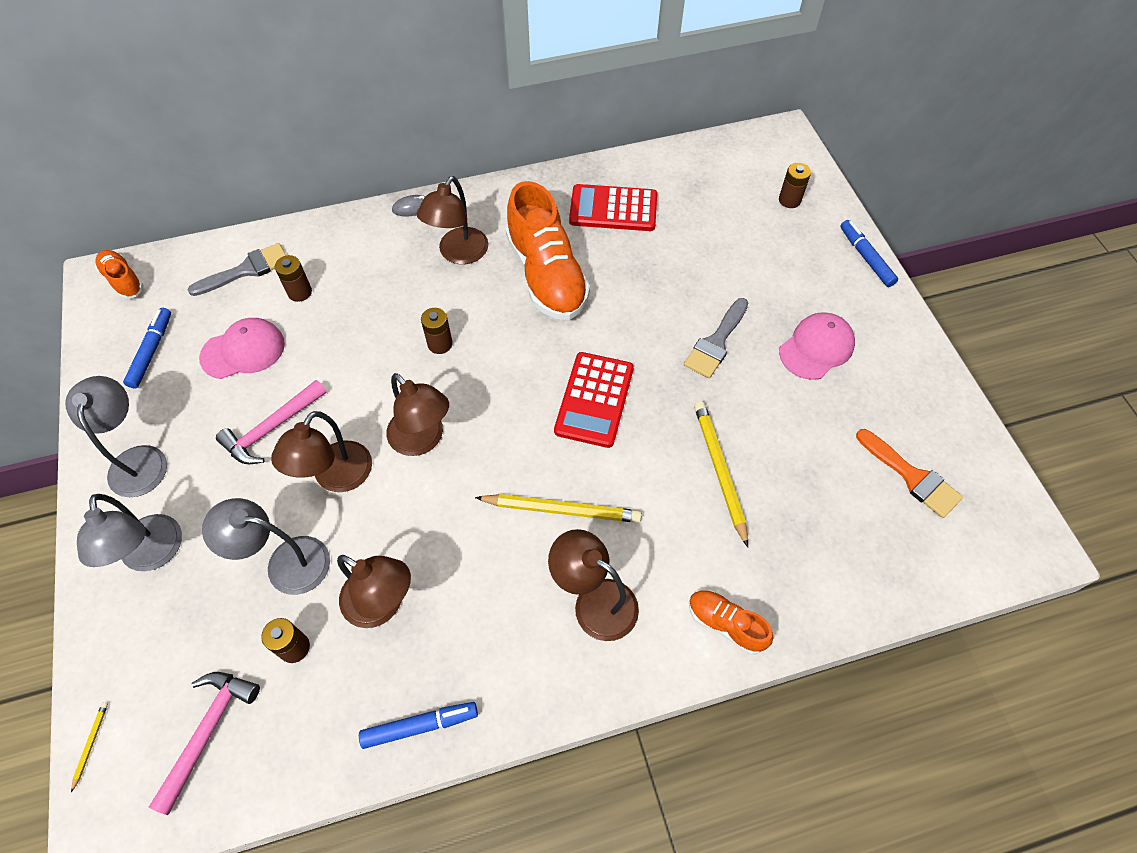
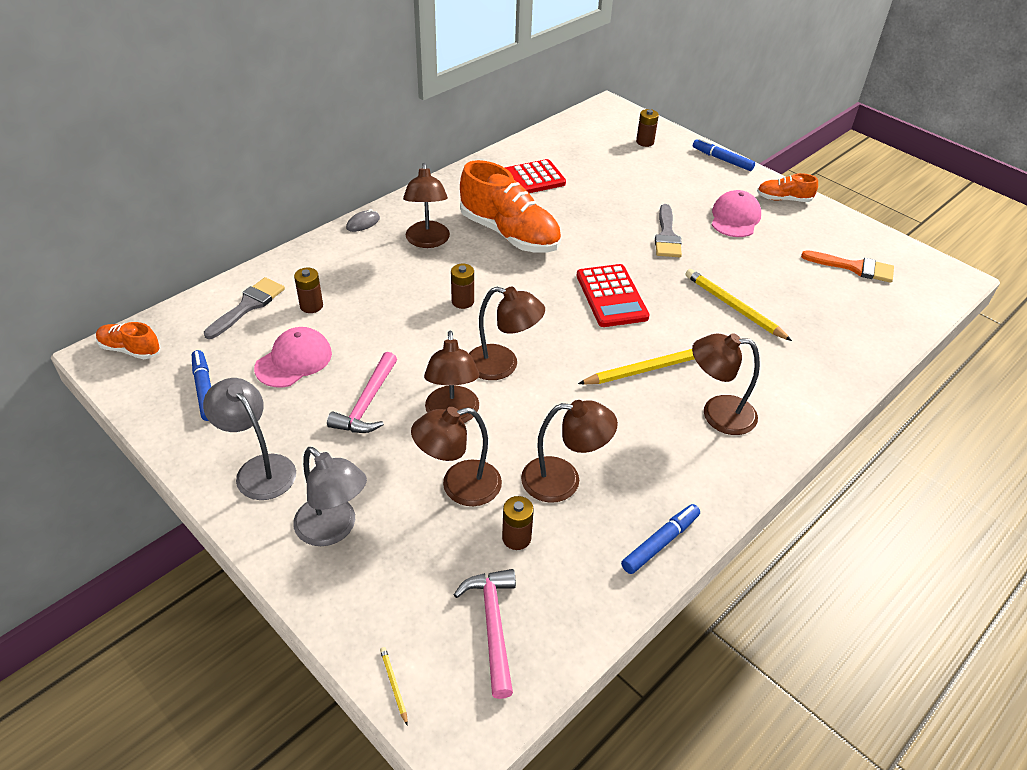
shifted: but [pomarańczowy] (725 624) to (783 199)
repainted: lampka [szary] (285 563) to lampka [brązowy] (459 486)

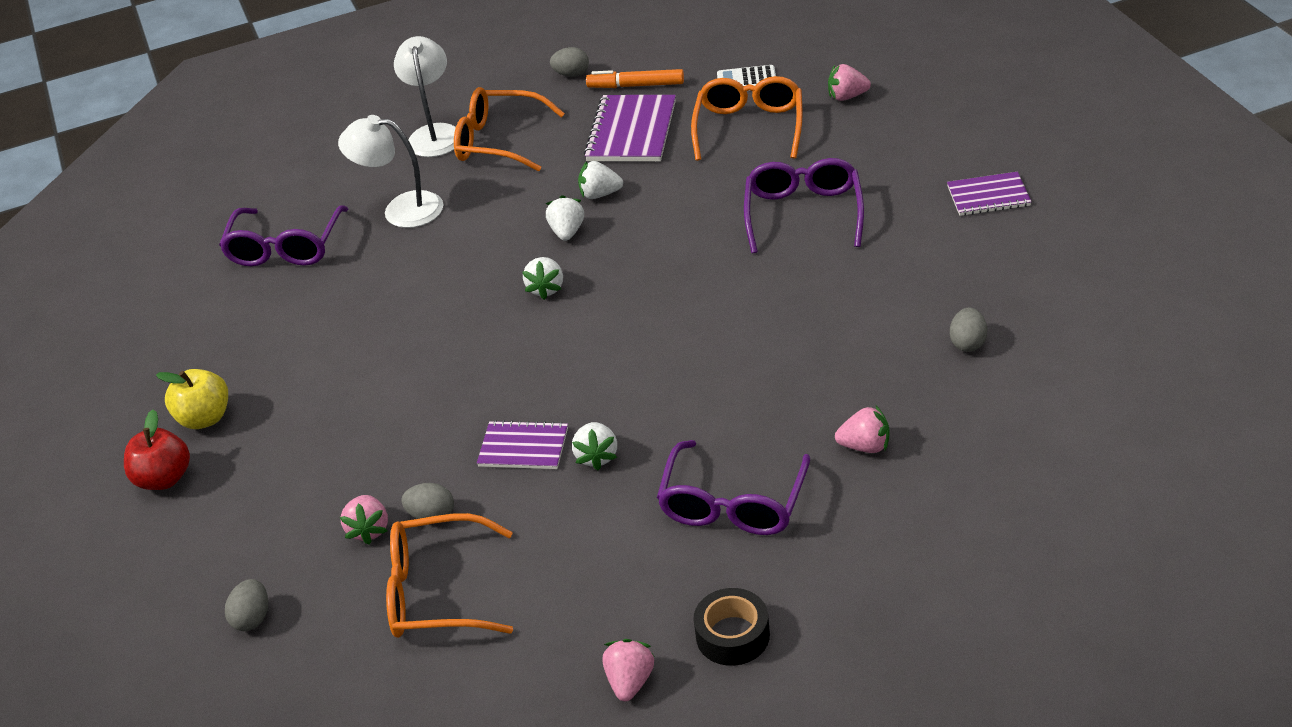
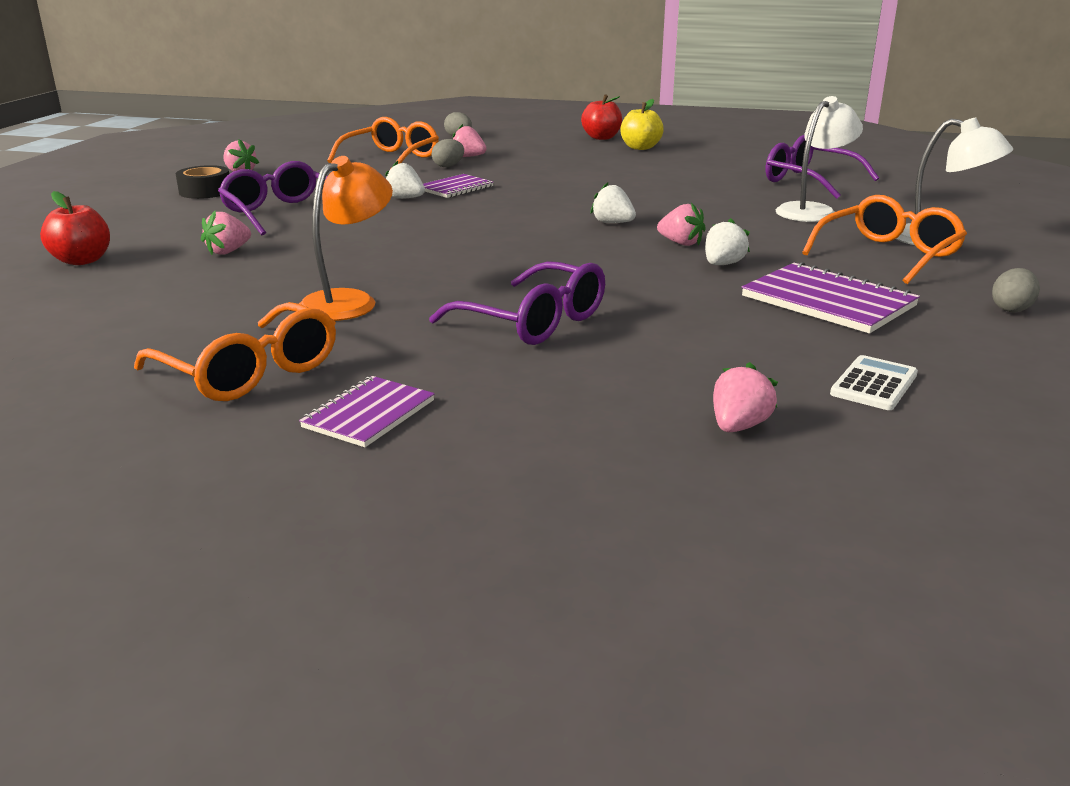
gone: flamaster [pomarańczowy] (636 85); jajko [szary] (968 343)
new: jabłko [czerwony] (82 260); lampka [pomarańczowy] (349 301)
shifted: okulary [pomarańczowy] (749 127) to (250 372)
repainted: truskawka [biały] (567 232) to truskawka [różowy] (681 243)

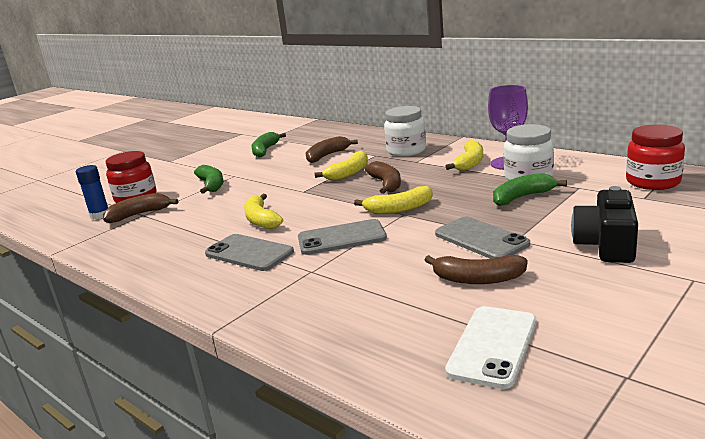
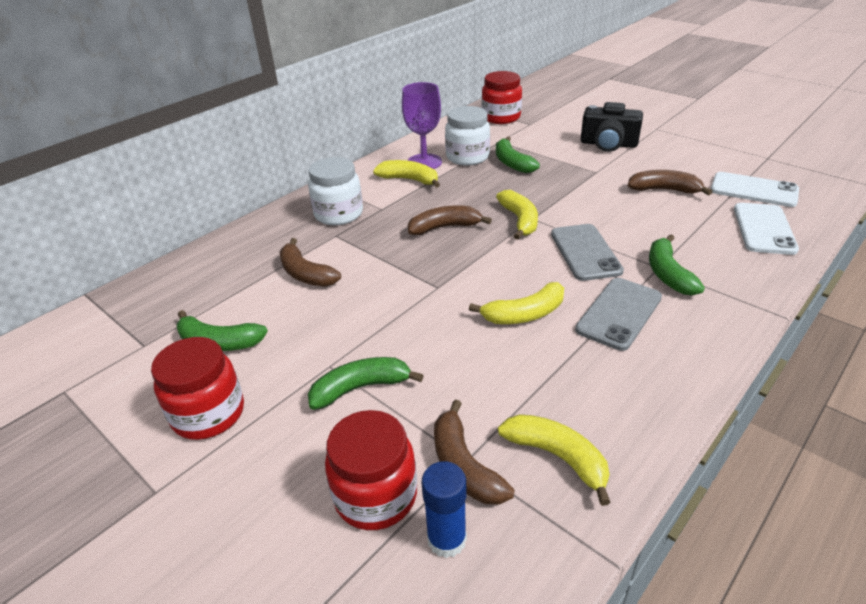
gone: telefon [szary] (481 239)
new: słoik [czerwony] (208 414); banan [zielony] (668 274); telefon [biały] (764 229)
shifted: banan [żółty] (349 173) to (557 457)
rotated: banan [brązowy] (477 279) = (664 190) 90 degrees counterclockwise

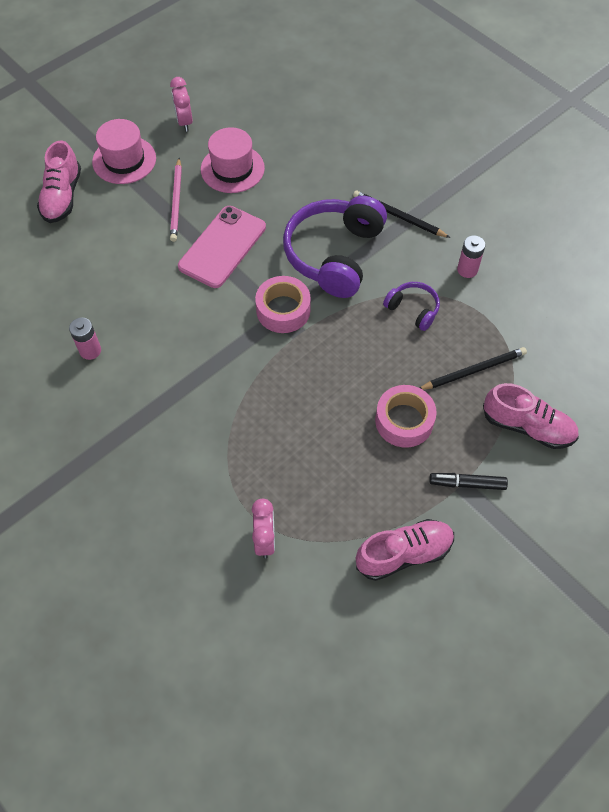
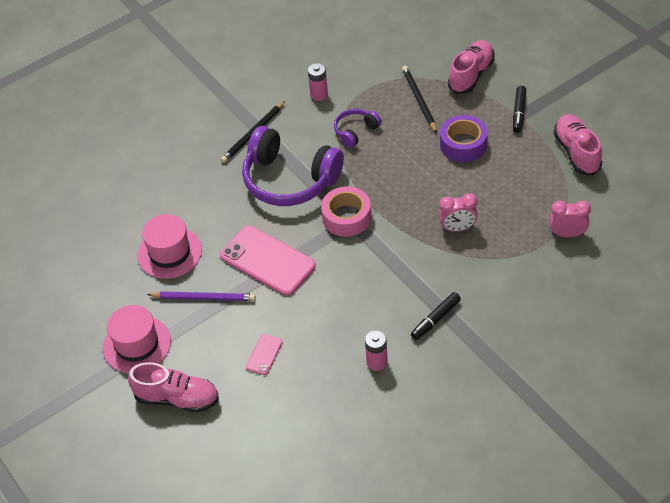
new: telefon [różowy] (264 354); flamaster [czarny] (435 319)
shifted: budzik [różowy] (184 122) to (457 228)
repainted: ołówek [różowy] (176 202) to ołówek [fioletowy] (204 298); taśma klejąca [różowy] (404 421) to taśma klejąca [fioletowy] (463 144)

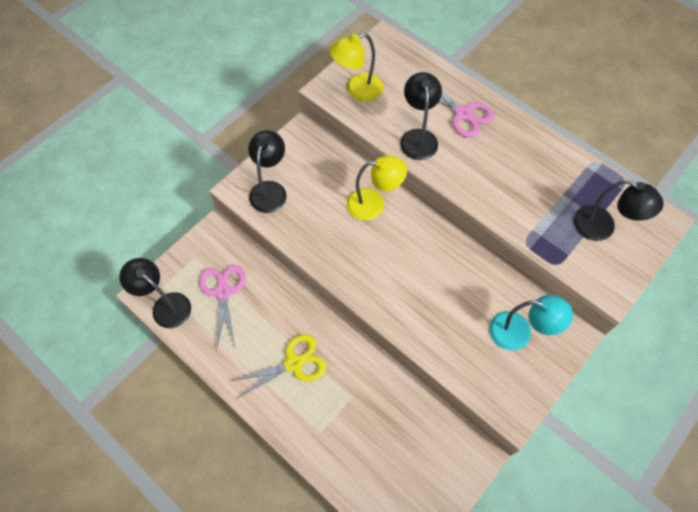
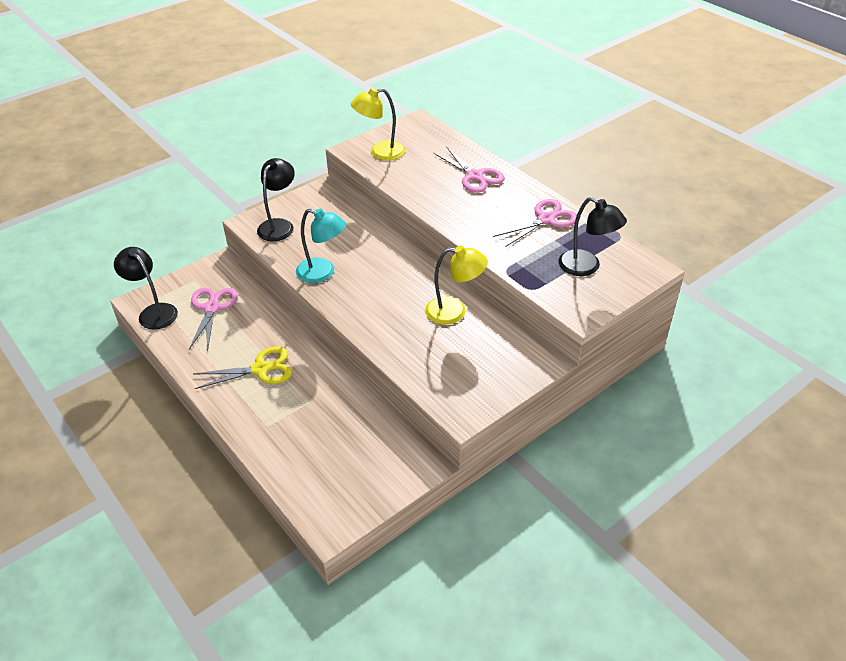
gone: lampka [czarny] (418 137)
new: nożyczki [różowy] (546 219)
shifted: lampka [żółty] (373 204) to (454 311); lampka [turkusowy] (519 333) to (323 273)

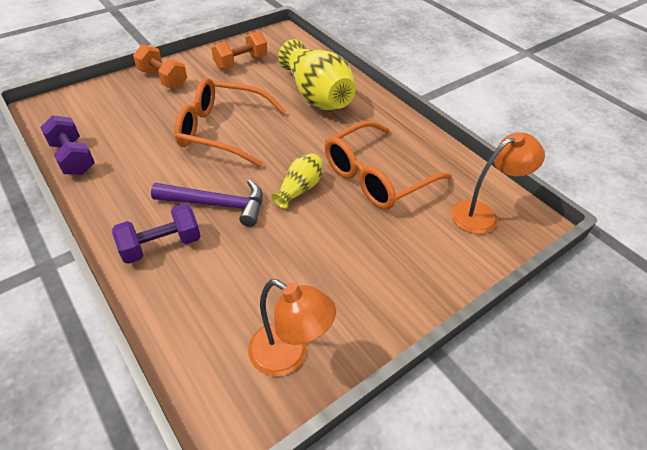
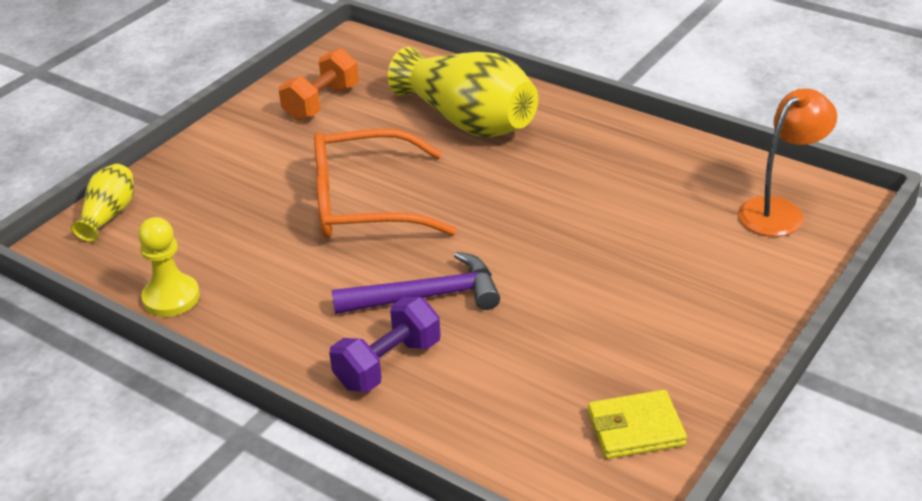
gone: hantel [pomarańczowy] (163 79); okulary [pomarańczowy] (376 176)
shifted: wazon [żółty] (299 189) to (109 215)
swapped: hantel [fioletowy] (73 158) to pionek [żółty] (171 298); lampka [pomarańczowy] (288 355) to portfel [żółty] (635 429)

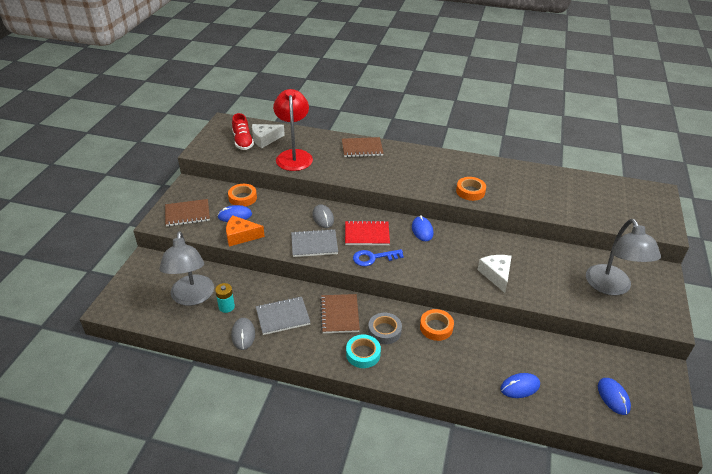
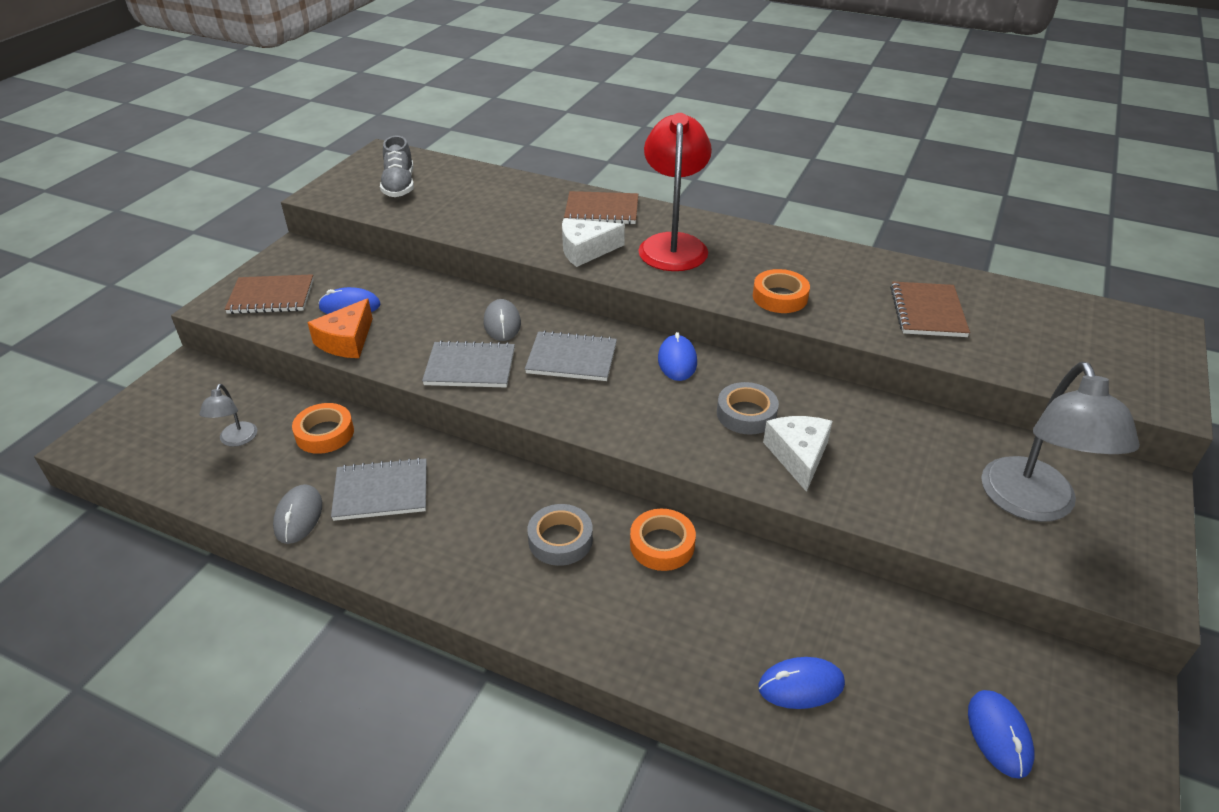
gone: bateria [turkusowy] (226 307); taśma klejąca [turkusowy] (363 354); klucz [niebieski] (373 258)
new: taśma klejąca [szary] (746 414)
shifted: taśma klejąca [pomarańczowy] (242 198) to (325 433); ser [biały] (265 139) to (585 250); lampka [czerwony] (294 156) to (673 244); zeszyt [brązowy] (339 315) to (927 312)
repainted: but [czerwony] (243 142) to but [szary] (399 185); zeszyt [czerwony] (367 234) to zeszyt [szary] (571 359)
rotated: ser [pomarańczowy] (241 236) = (346 341) 75 degrees counterclockwise
scaled: lampka [szary] (192 297) = (236 440) x0.46

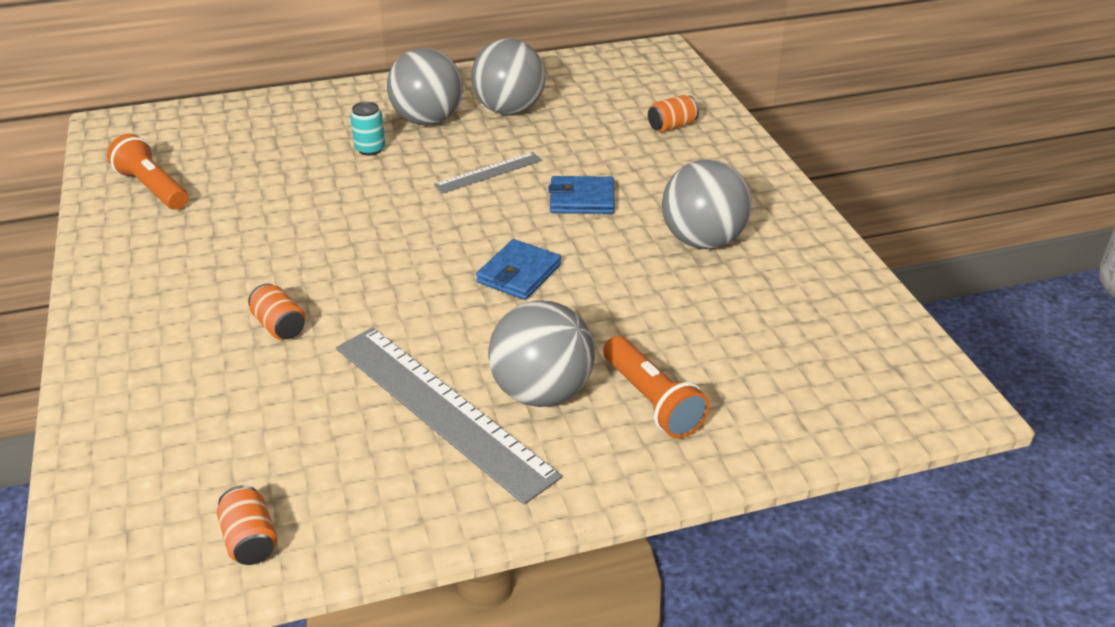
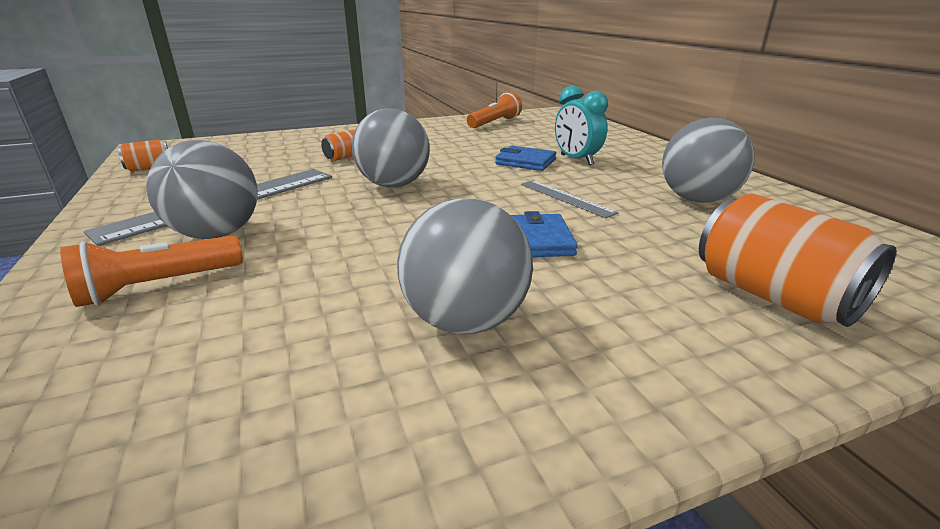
shifted: piłka [szary] (427 120) to (394 185); portfel [niebieski] (519 274) to (525 162)
swapped: puszka [turkusowy] (370 149) to budzik [turkusowy] (576 160)
scaled: puszka [pomarańczowy] (672 126) = (772 296) x1.97

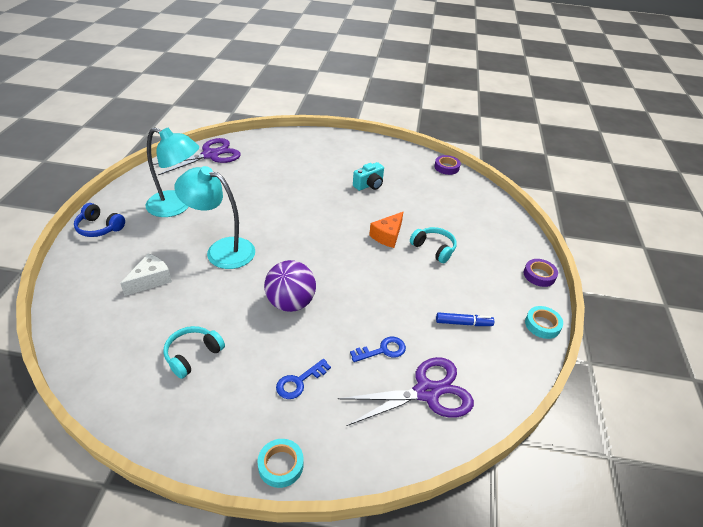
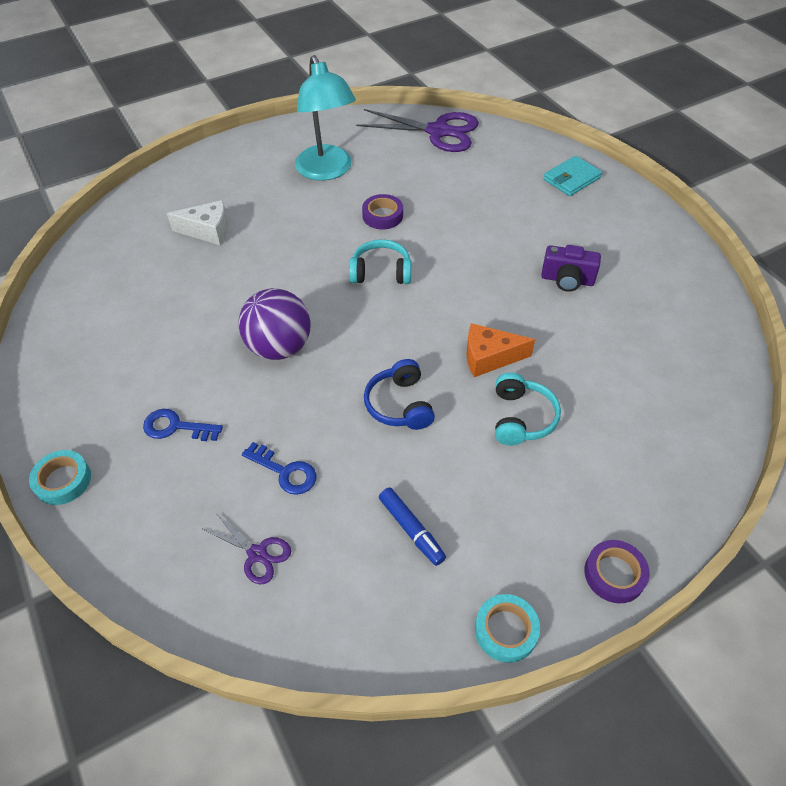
gone: lampka [turkusowy] (221 250)
new: portfel [turkusowy] (571 179)
shifted: słuchawki [niebieski] (99 228) to (399 404); słuchawki [turkusowy] (193 355) to (381 272); taśma klejąca [fioletowy] (446 167) to (382 216)
repainted: aparat fotograficzny [turkusowy] (369 185) to aparat fotograficzny [fioletowy] (567 280)
scaled: nożyczki [fioletowy] (426 392) = (257 554) x0.50

